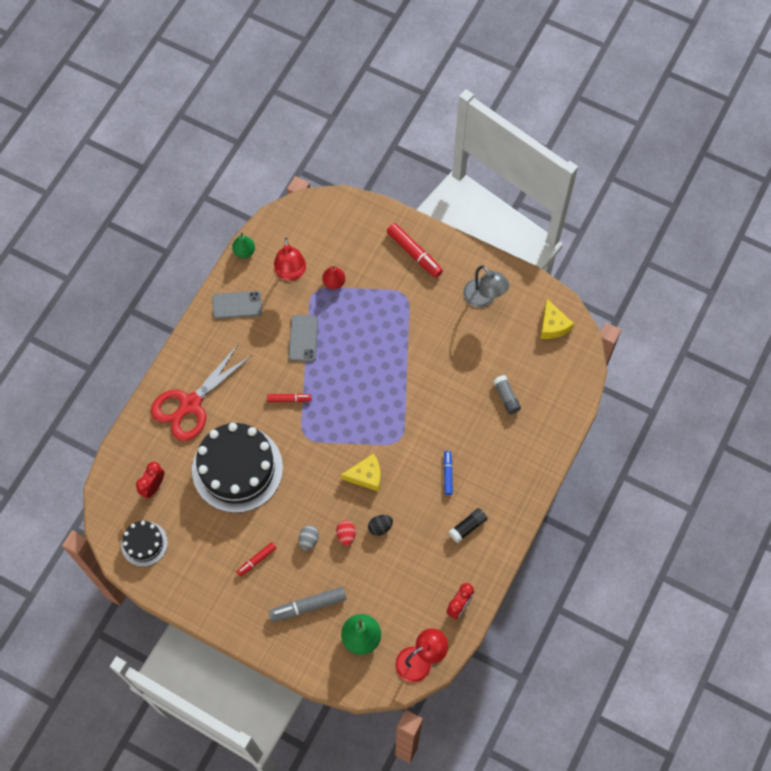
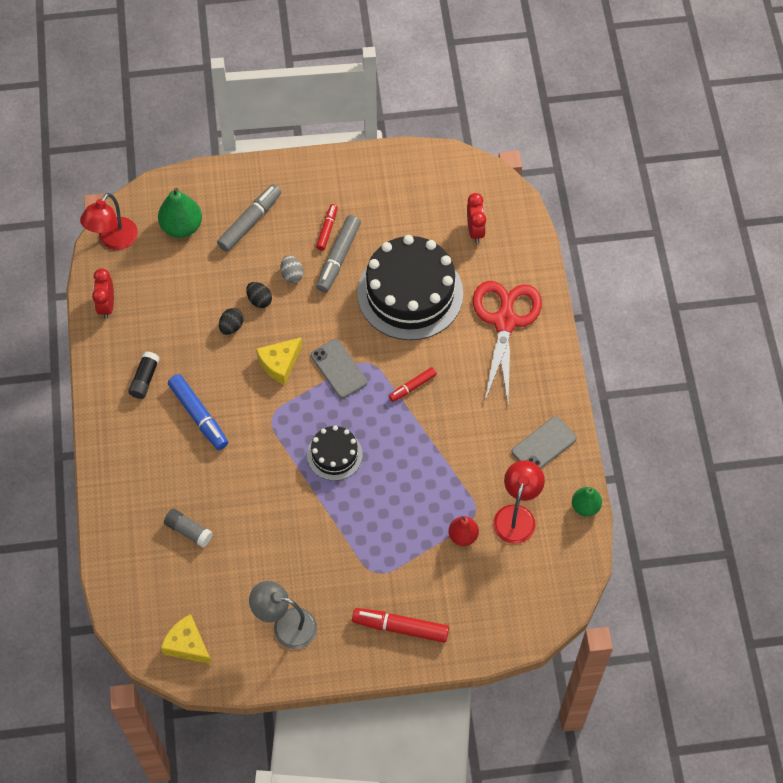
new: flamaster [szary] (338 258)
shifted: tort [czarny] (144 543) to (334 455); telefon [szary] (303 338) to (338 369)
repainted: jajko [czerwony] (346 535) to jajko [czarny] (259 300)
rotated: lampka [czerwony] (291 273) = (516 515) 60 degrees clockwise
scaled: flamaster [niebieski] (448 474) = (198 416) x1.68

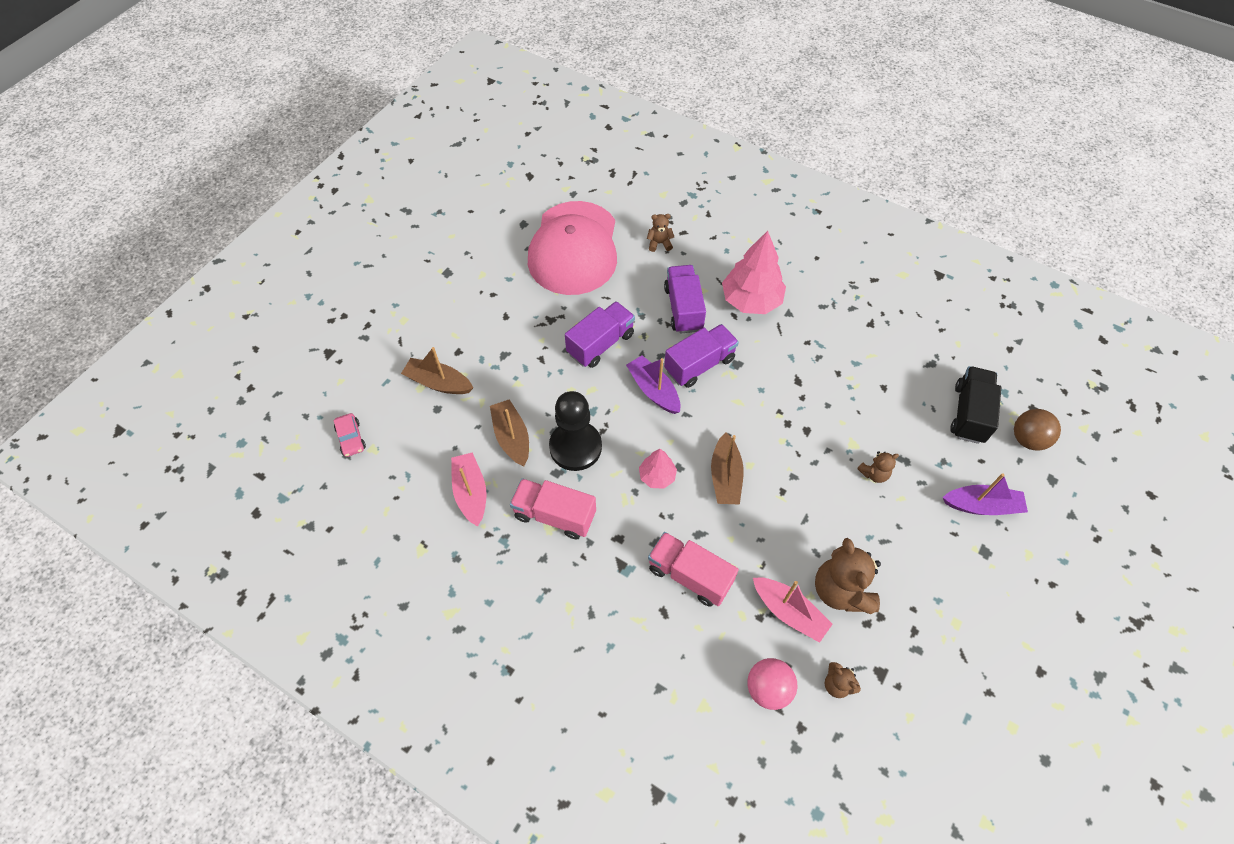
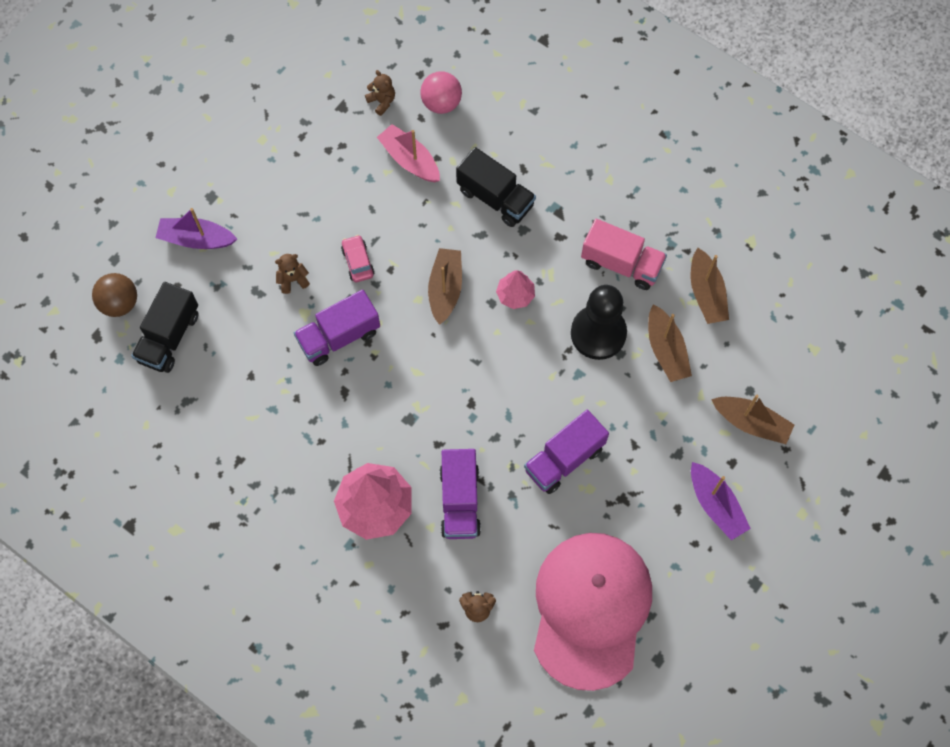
gone: miś [brązowy] (840 590)
shifted: samochód [różowy] (351 438) to (358 262); łódka [fioletowy] (653 390) to (716 505); ciężarówka [fioletowy] (699 365) to (339 336)
repainted: łódka [różowy] (471 492) to łódka [brązowy] (706 293); ciężarówka [różowy] (689 575) to ciężarówka [czarny] (495 198)

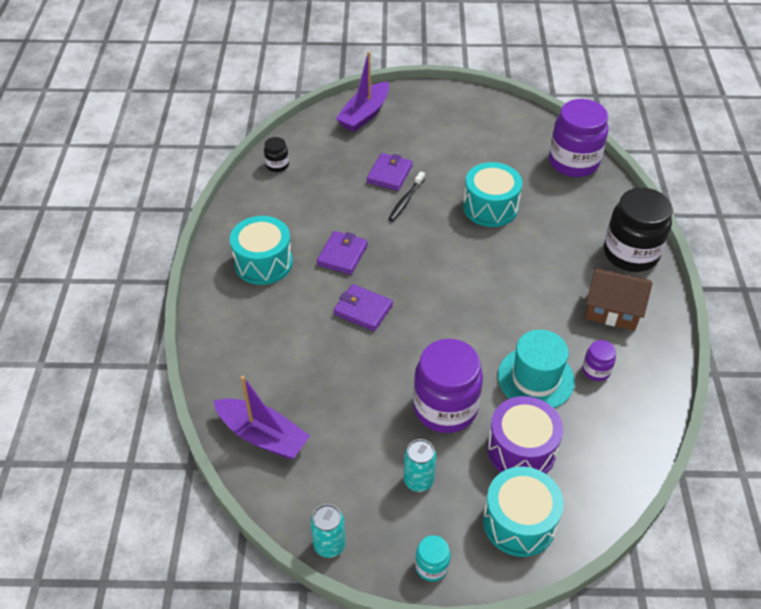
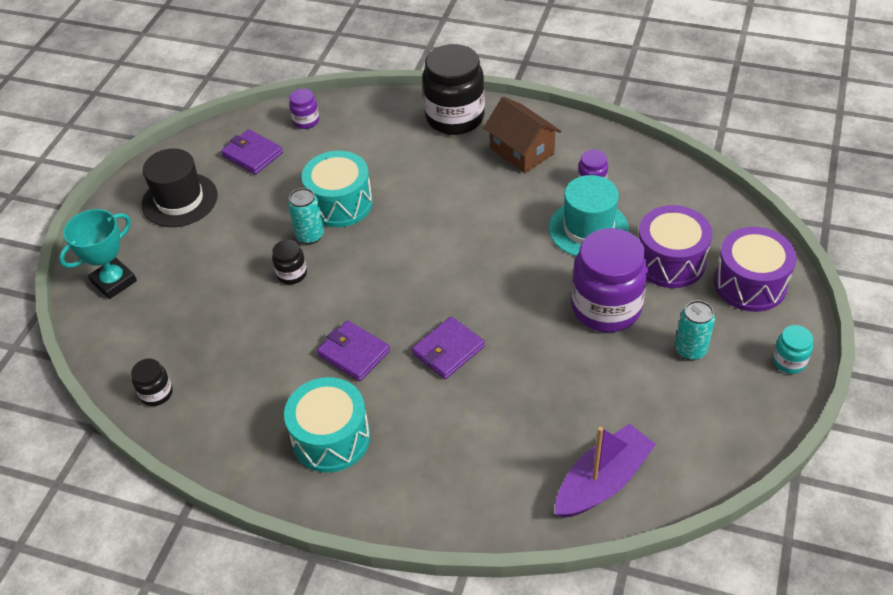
new: kapelusz [czarny] (180 200)
shifted: puszka [turkusowy] (329 545) to (310 236); portfel [fioletowy] (389 174) to (252 154)
swapped: łódka [fioletowy] (364 115) to puchar [turkusowy] (114 281); szczoteczka do zębów [czarny] (406 200) to słoik [czarny] (292 274)
repainted: bęben [turkusowy] (519 522) to bęben [fioletowy] (750 284)
rotated: domek [brązowy] (612 310) = (521 151) 75 degrees counterclockwise
scaled: słoik [fioletowy] (573 162) = (306 121) x0.46

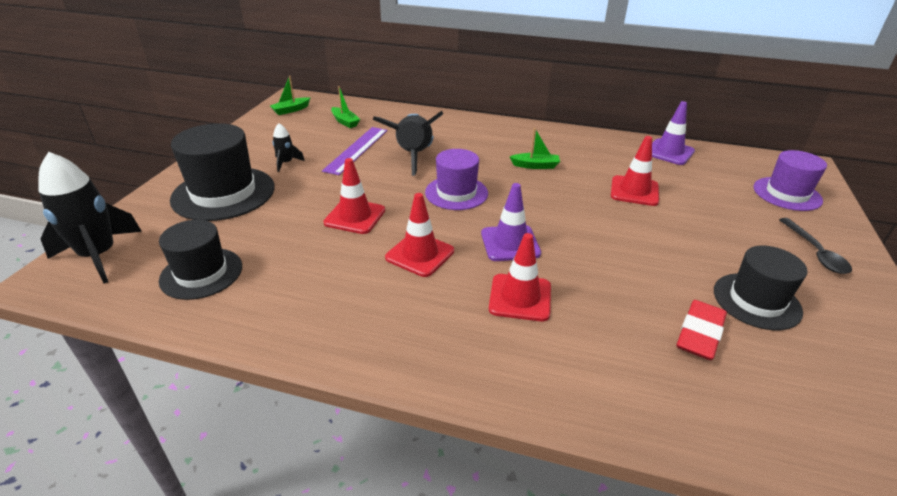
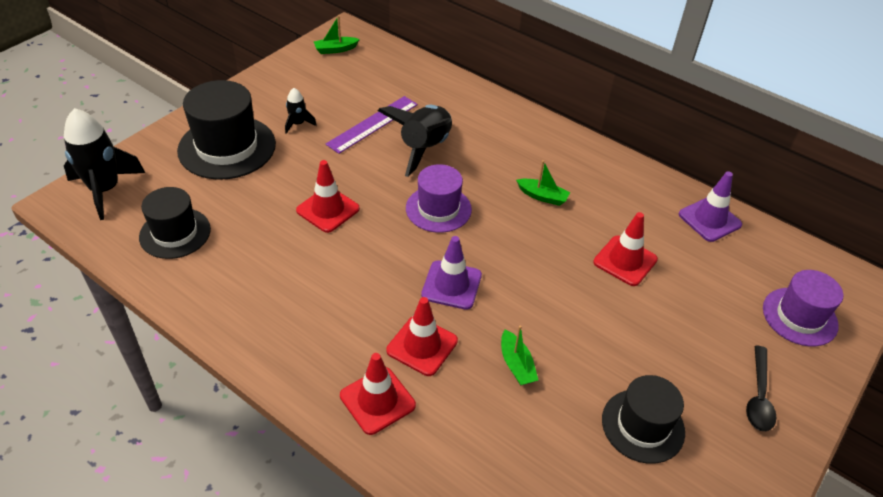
gone: gumka do mazania [czerwony] (699 334)
shifted: łódka [zielony] (345 122) to (516 364); pachołek [czerwony] (420 254) to (377 400)

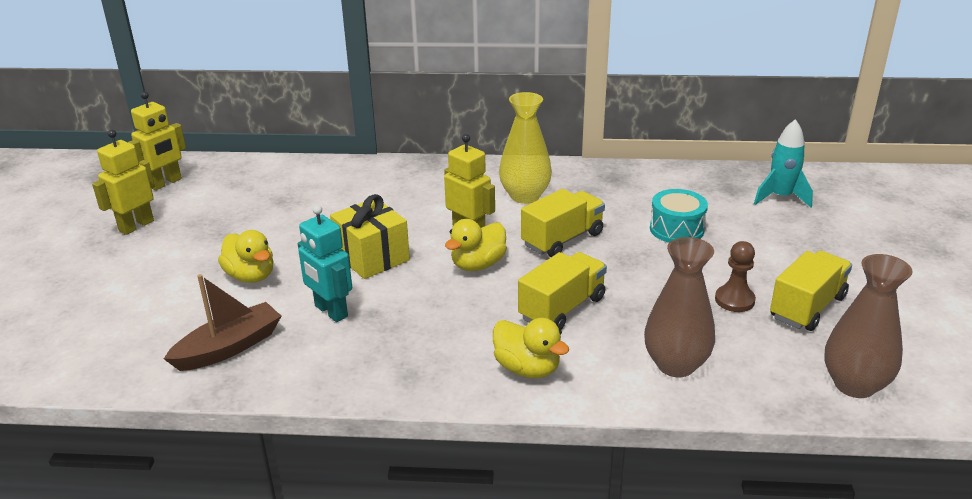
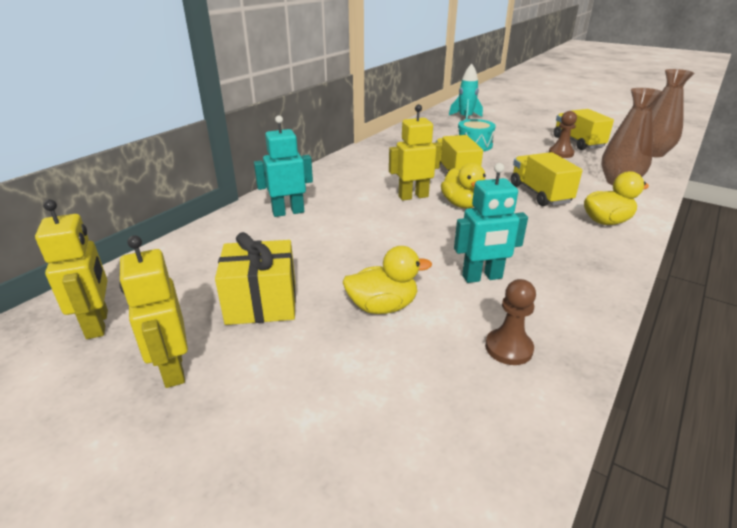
gone: wazon [żółty] (525 196)
new: robot [turkusowy] (288 212)
shifted: prezent [żółty] (372 257) to (262 303)
swapped: łódka [brązowy] (229 347) to pionek [brązowy] (508 348)

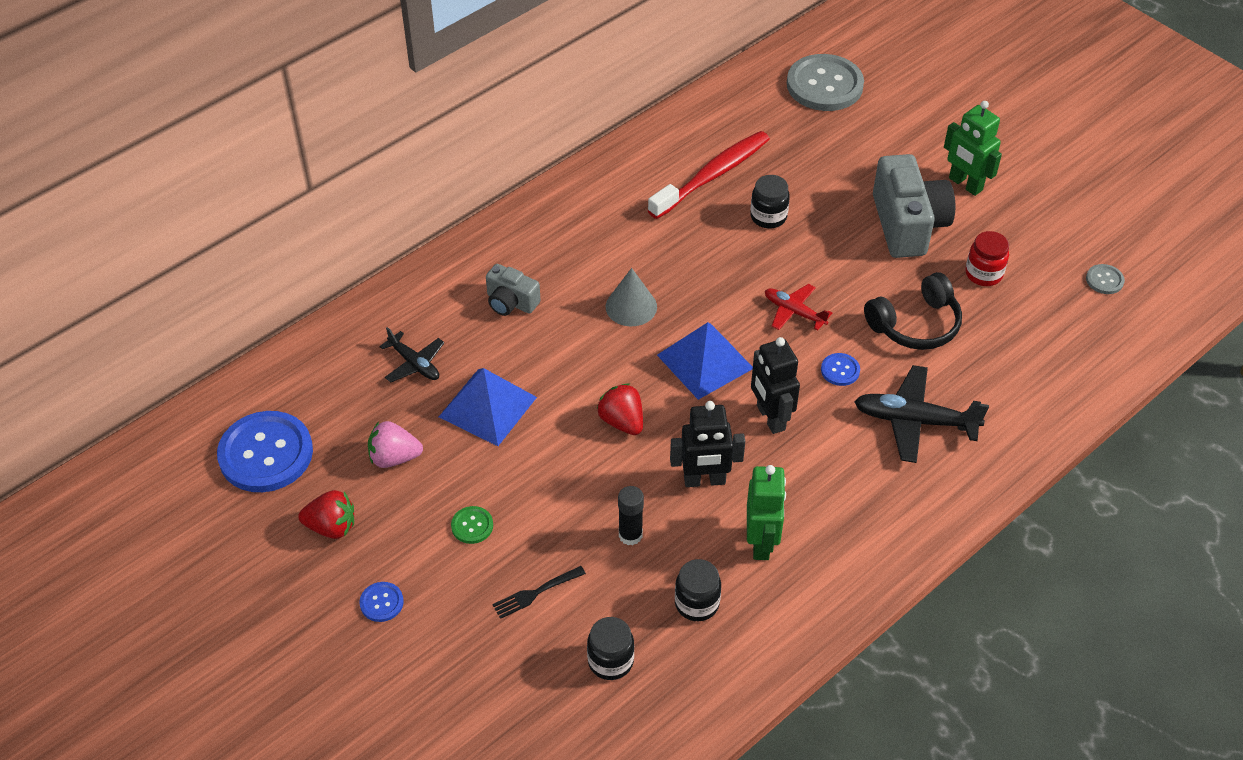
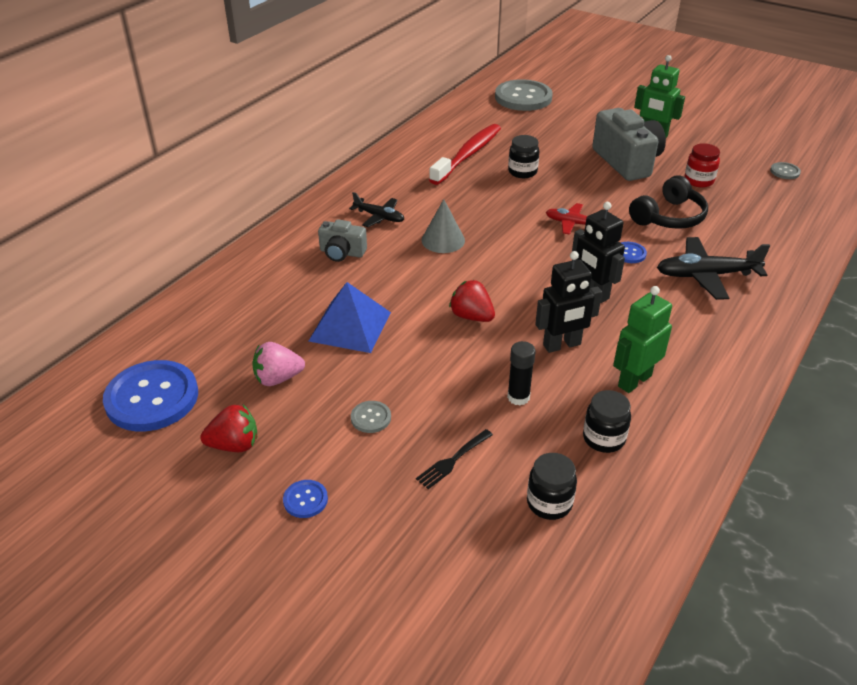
gone: piramida [niebieski] (705 361)
shifted: samolot [czarny] (414 364) to (379 217)
repainted: guzik [zielony] (472 526) to guzik [szary] (371 418)
rotated: robot [zielony] (761 542) = (634 381) 120 degrees counterclockwise

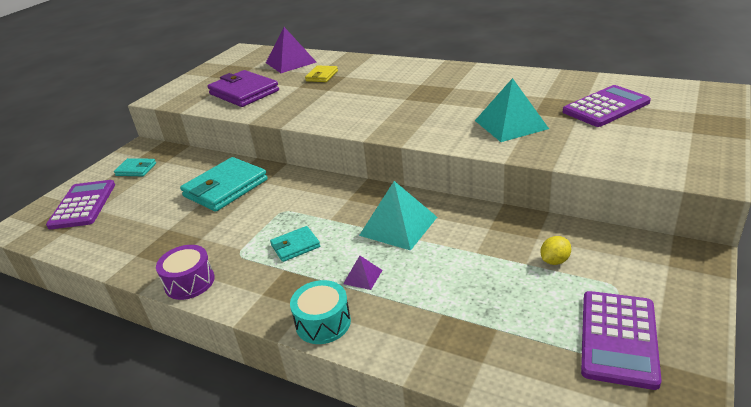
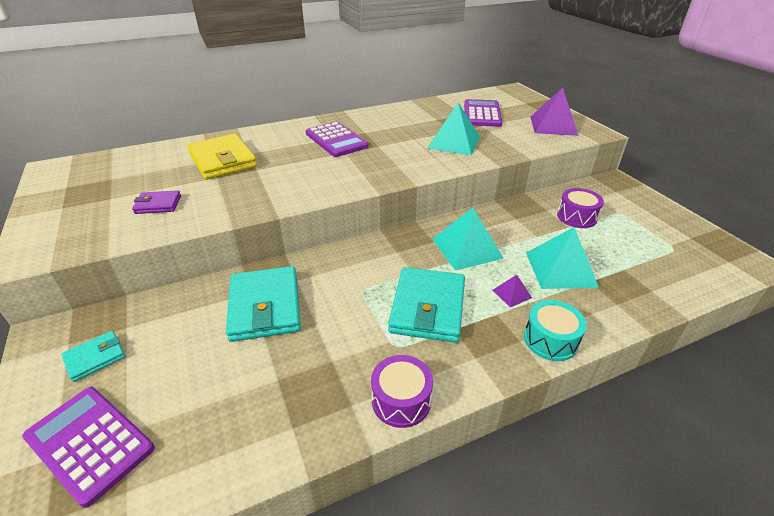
new: piramida [turkusowy] (560 269)
shifted: piramida [fioletowy] (290 62) to (553 125); kalkulator [fioletowy] (618 338) to (336 140)
swapped: cytryna [żółty] (554 261) to bęben [fioletowy] (576 217)
scaled: portfel [fioletowy] (244 92) = (158 205) x0.52; portfel [turkusowy] (295 246) = (428 308) x1.94; portfel [żółty] (322 76) = (223 160) x1.94

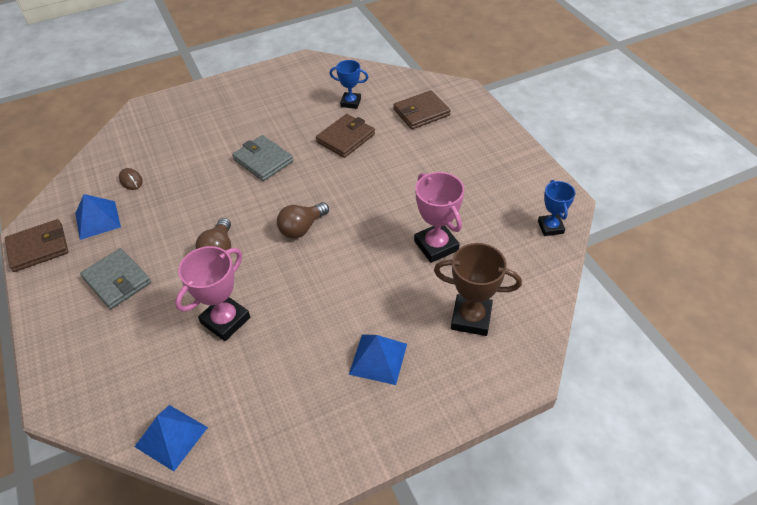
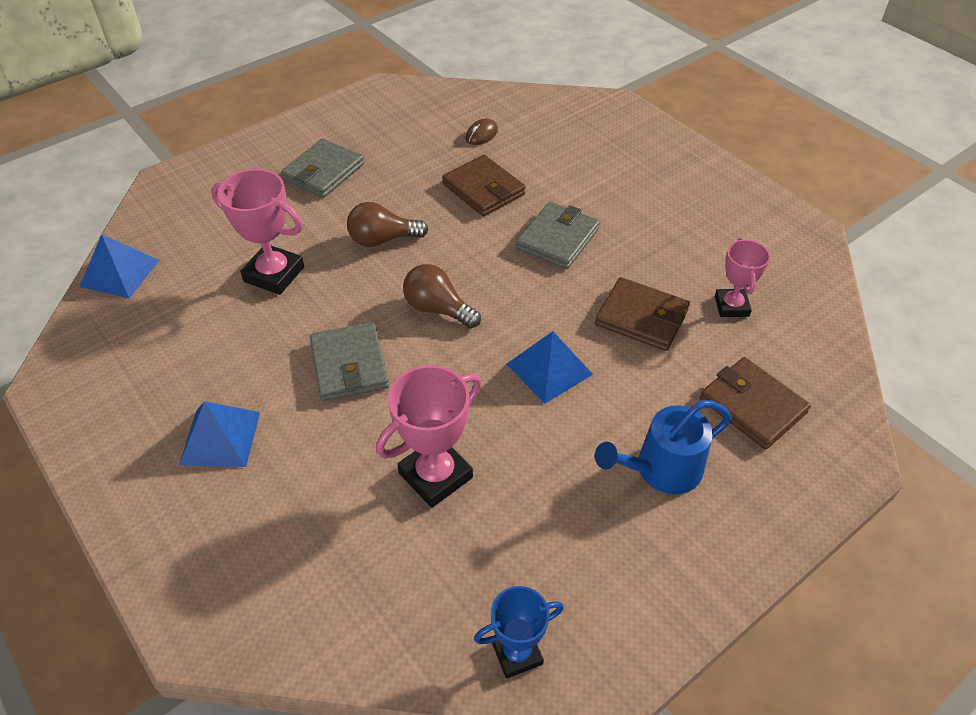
gone: puchar [brązowy] (471 318)
new: portfel [szary] (349 365); konewka [niebieski] (661 470)
shifted: portfel [brązowy] (38 248) to (483 189); piramida [niebieski] (98 220) to (549 369)
repainted: puchar [niebieski] (351 102) to puchar [różowy] (731 306)

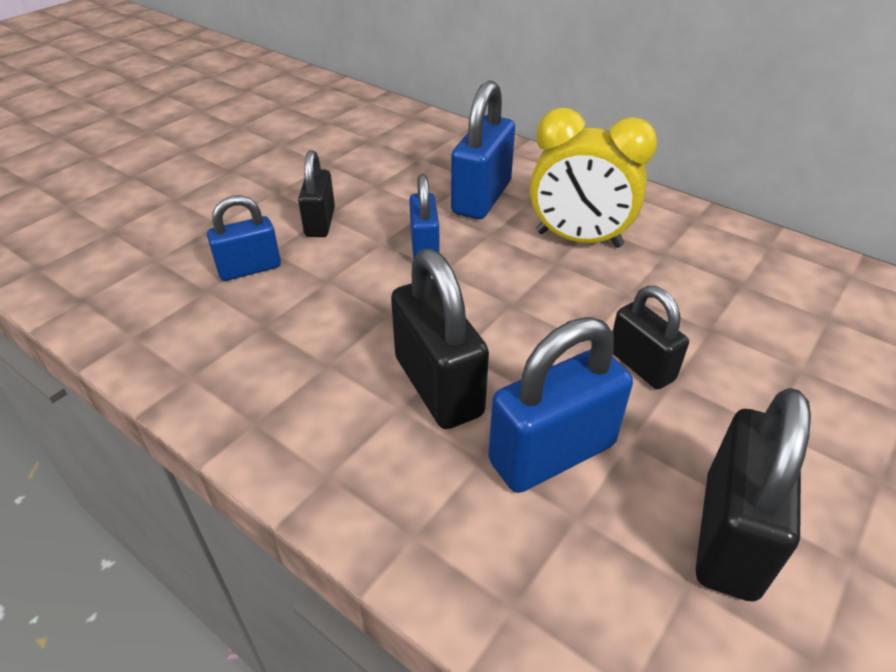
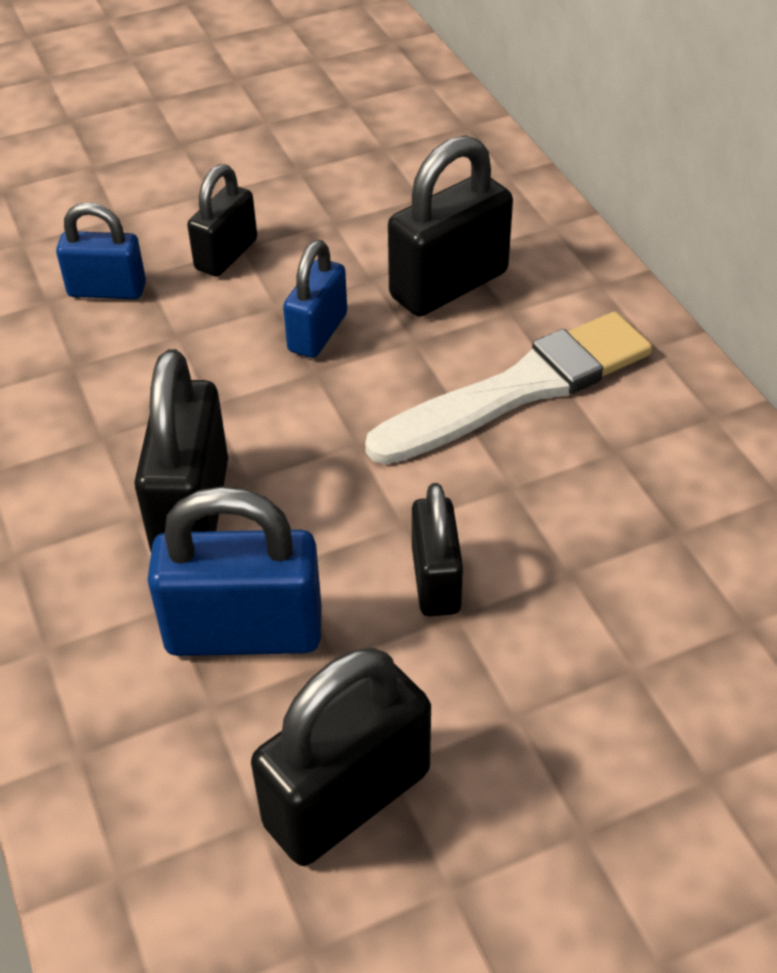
swapped: budzik [żółty] (578 239) to pędzel [biały] (519 389)
repainted: kłódka [niebieski] (481 197) to kłódka [czarny] (448 285)

